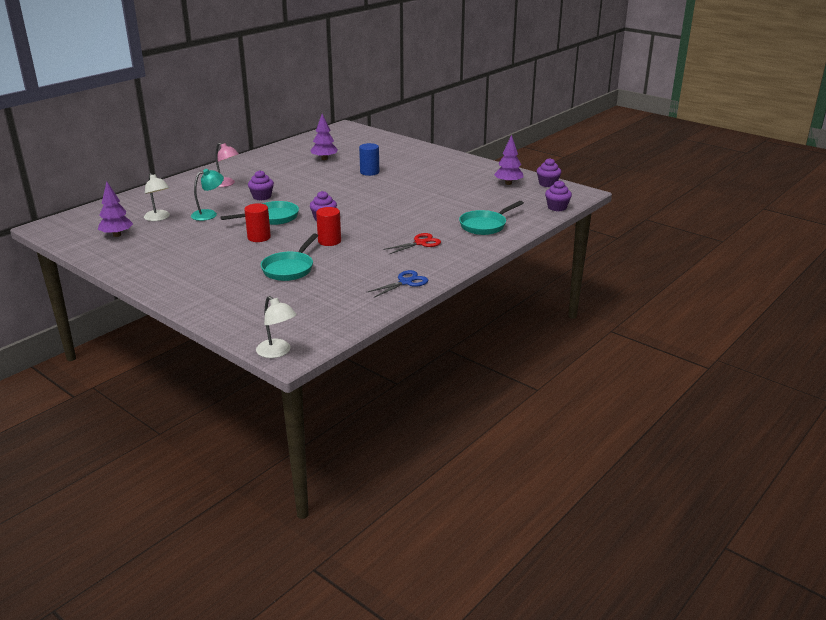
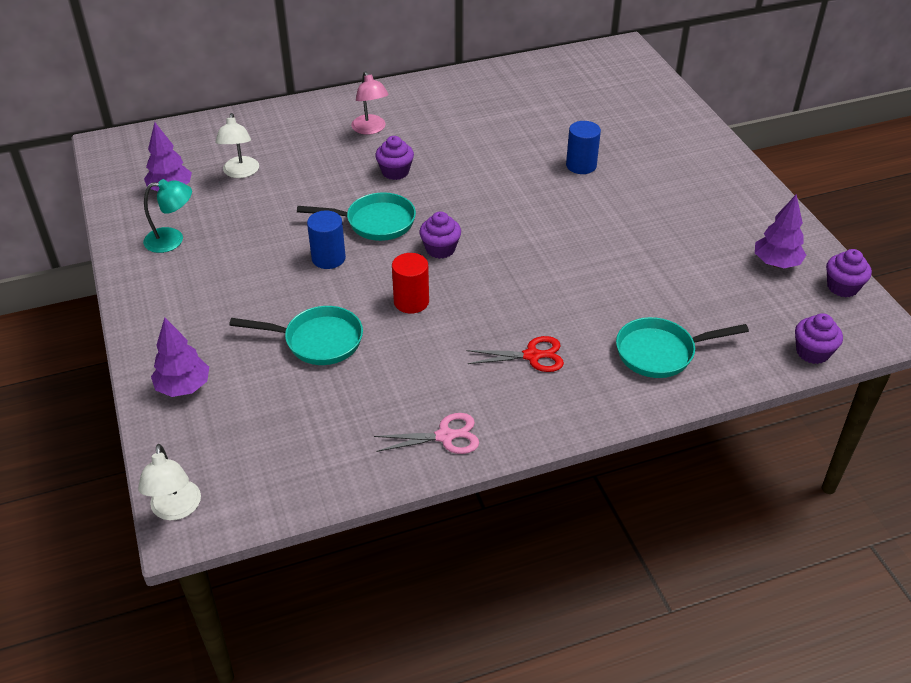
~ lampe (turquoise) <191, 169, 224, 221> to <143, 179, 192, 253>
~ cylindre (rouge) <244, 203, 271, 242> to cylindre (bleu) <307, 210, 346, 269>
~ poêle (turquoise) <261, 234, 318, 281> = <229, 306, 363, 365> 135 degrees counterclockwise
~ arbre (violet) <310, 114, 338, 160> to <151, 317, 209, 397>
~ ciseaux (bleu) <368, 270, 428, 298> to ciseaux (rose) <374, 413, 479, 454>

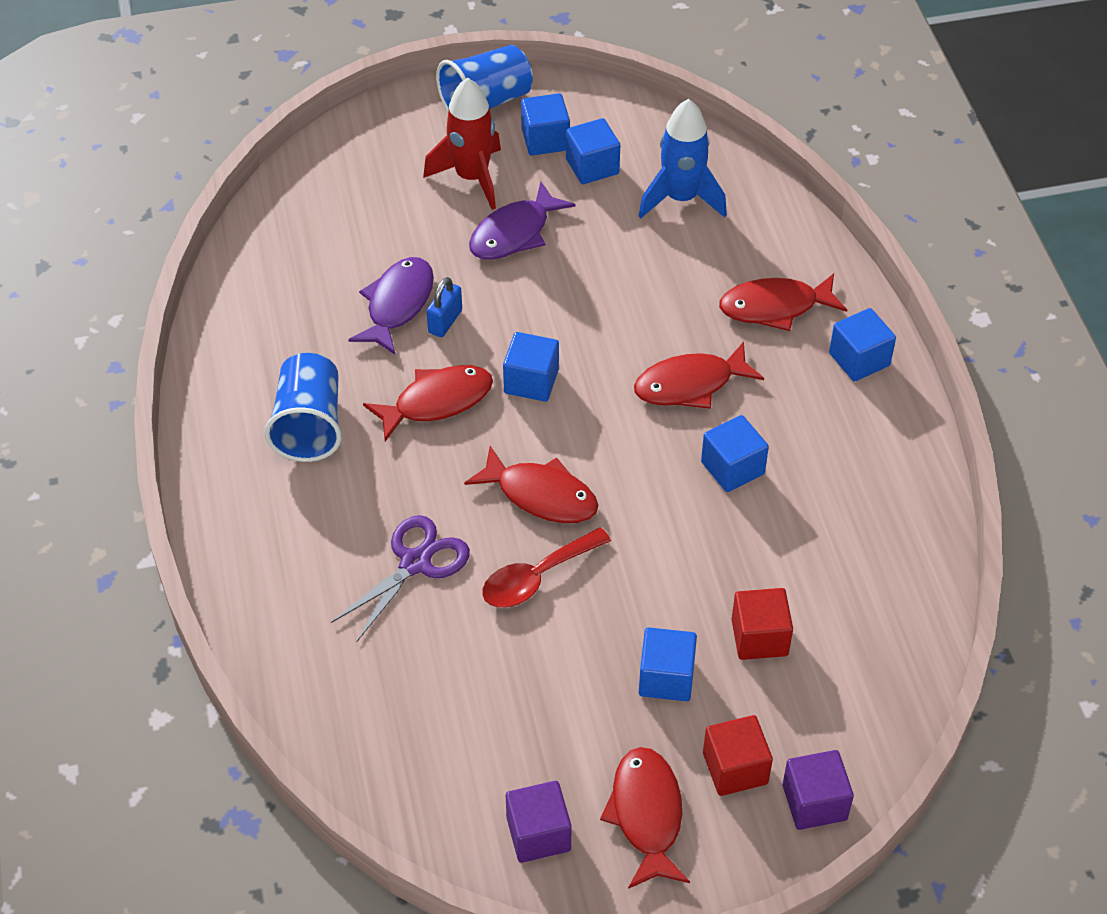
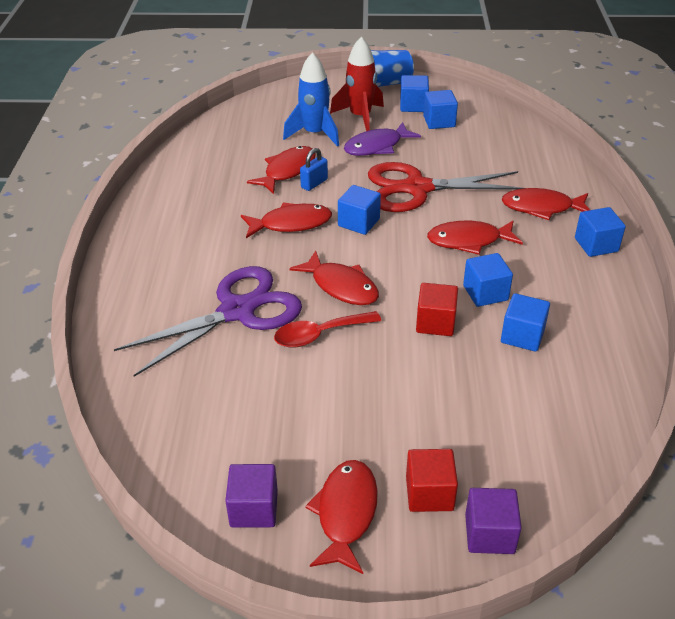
- gobelet (bleu) <264, 353, 342, 462>
~ ciseaux (violet) <331, 515, 470, 642> = <114, 266, 302, 377> x1.60
~ poisson (violet) <348, 257, 434, 355> to poisson (rouge) <247, 146, 316, 194>
~ fusée (bleu) <639, 99, 727, 218> to <283, 52, 339, 147>
~ cube (bleu) <639, 627, 697, 701> to <501, 293, 550, 352>
~ cube (rouge) <731, 588, 793, 660> to <416, 283, 458, 336>
+ ciseaux (rouge) <368, 162, 524, 212>

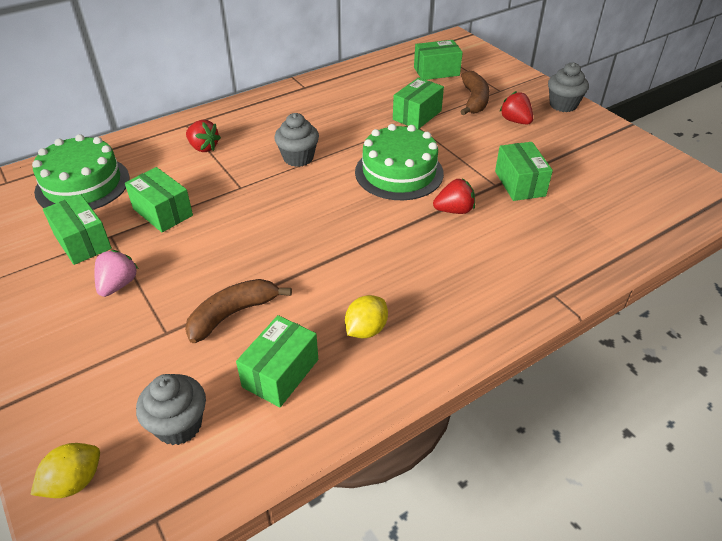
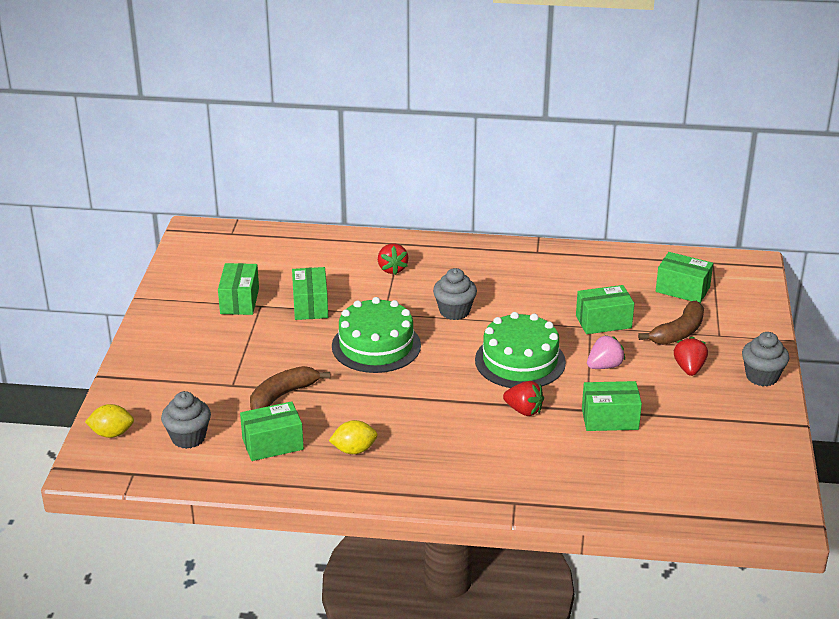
~ gâteau (vert) <32, 134, 130, 210> to <332, 297, 421, 373>
~ fraise (rose) <94, 250, 138, 297> to <587, 335, 625, 369>
~ banane (marron) <185, 279, 292, 343> = <250, 366, 330, 410> 45 degrees counterclockwise
~ boîte (vert) <495, 142, 553, 201> = <582, 381, 642, 431> 60 degrees clockwise

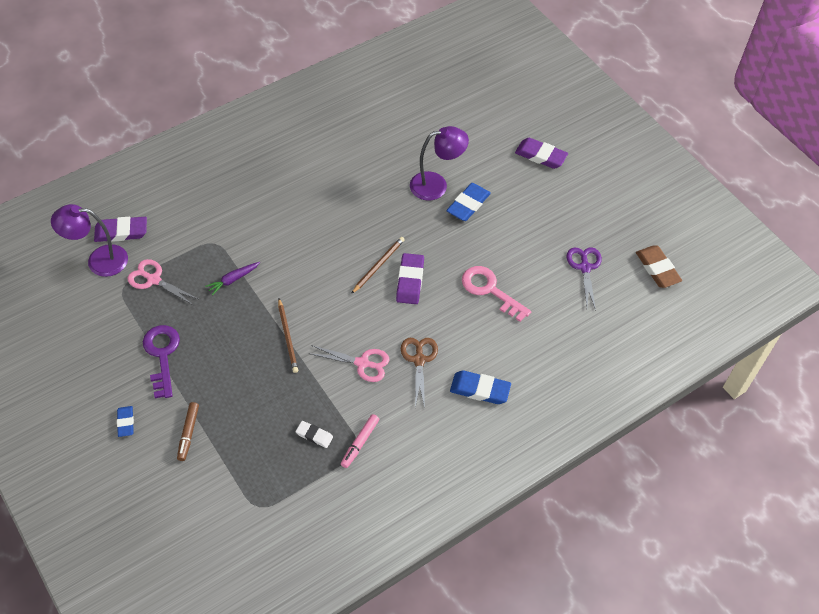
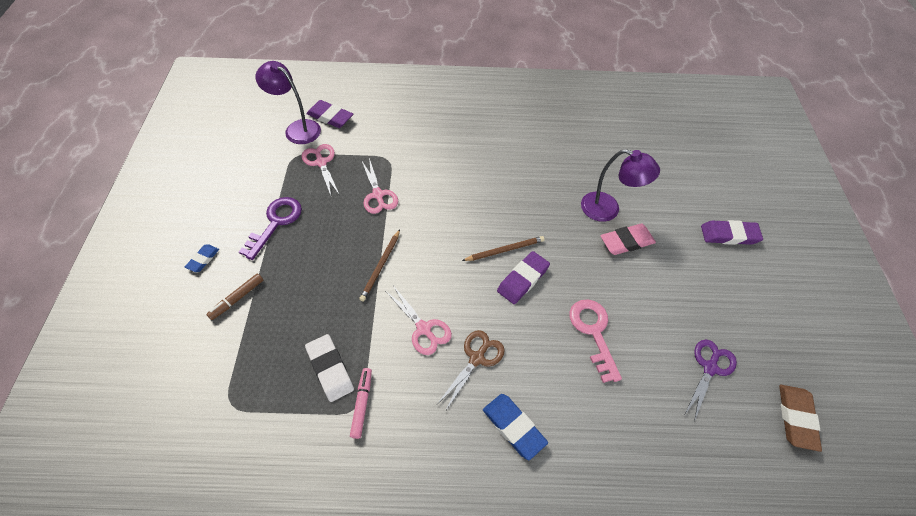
~ carotte (violet) <205, 262, 260, 295> to ciseaux (rose) <362, 158, 398, 214>
~ gomme (blanc) <295, 421, 333, 448> = <305, 334, 354, 402> x1.67
~ feutre (rose) <341, 414, 379, 468> = <350, 368, 372, 439> 120 degrees clockwise
~ gomme (bleu) <446, 183, 491, 221> to gomme (rose) <601, 223, 656, 255>
~ gomme (violet) <515, 138, 568, 169> = <701, 220, 763, 245> 60 degrees counterclockwise

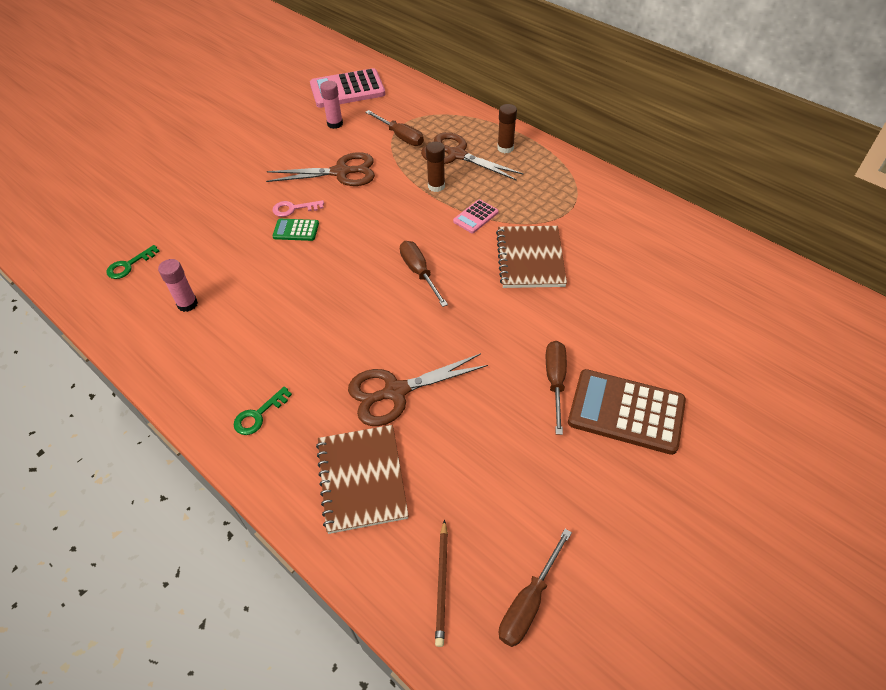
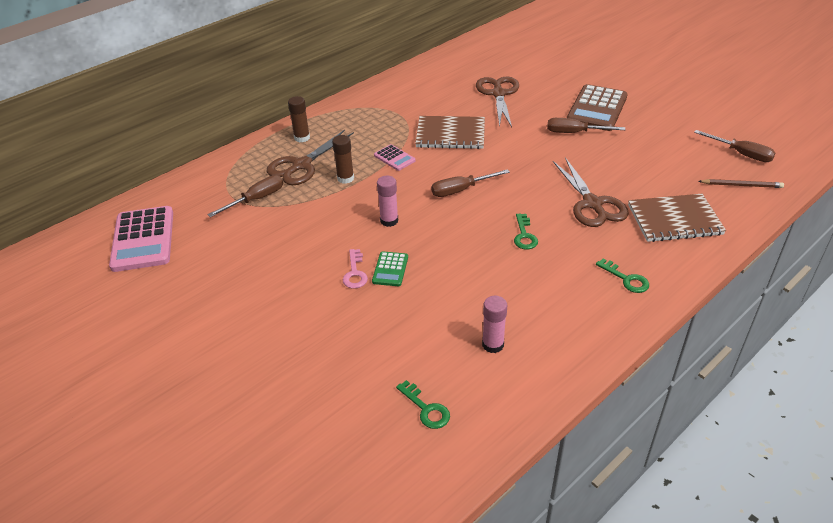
~ ciseaux (marron) <266, 152, 375, 186> to <476, 76, 519, 127>
~ bâton de colle (rose) <320, 81, 343, 129> to <377, 176, 398, 227>
+ clé (vert) <514, 214, 538, 250>

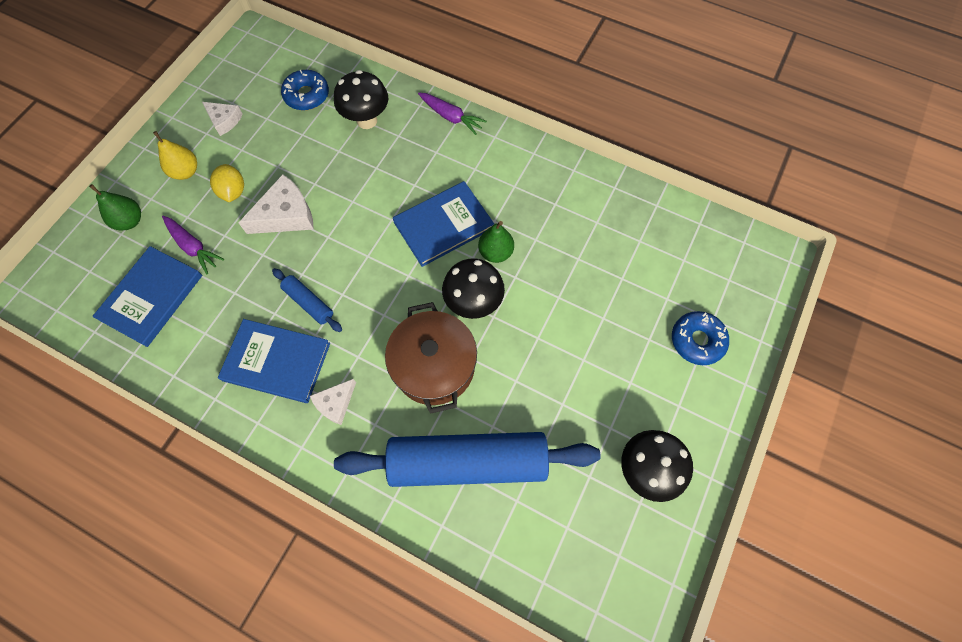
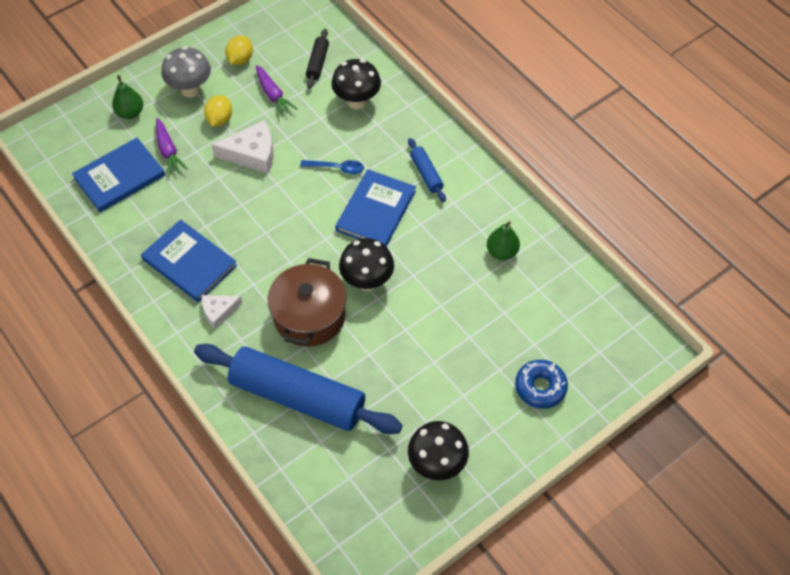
~ poire (jaune) <153, 131, 197, 180> to champignon (gris) <162, 46, 211, 97>
~ fromage (blanc) <202, 102, 243, 136> to citron (jaune) <225, 36, 253, 65>
~ rouleau à pâtisserie (bleu) <272, 268, 342, 332> to <408, 138, 446, 202>
~ beignet (bleu) <281, 70, 329, 110> to rouleau à pâtisserie (noir) <306, 29, 329, 89>
~ livre (bleu) <393, 181, 494, 267> = <335, 169, 416, 247> 60 degrees counterclockwise
~ carotte (violet) <418, 92, 487, 135> to <256, 65, 297, 117>
~ poire (vert) <478, 221, 514, 263> to <487, 221, 520, 260>
+ cuillère (bleu) <300, 160, 364, 174>

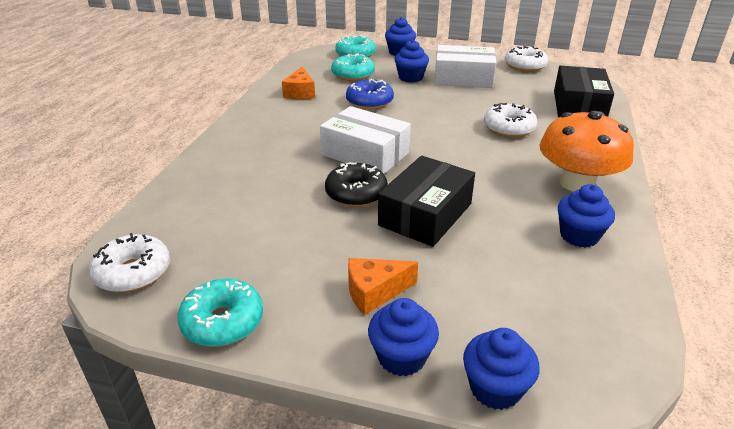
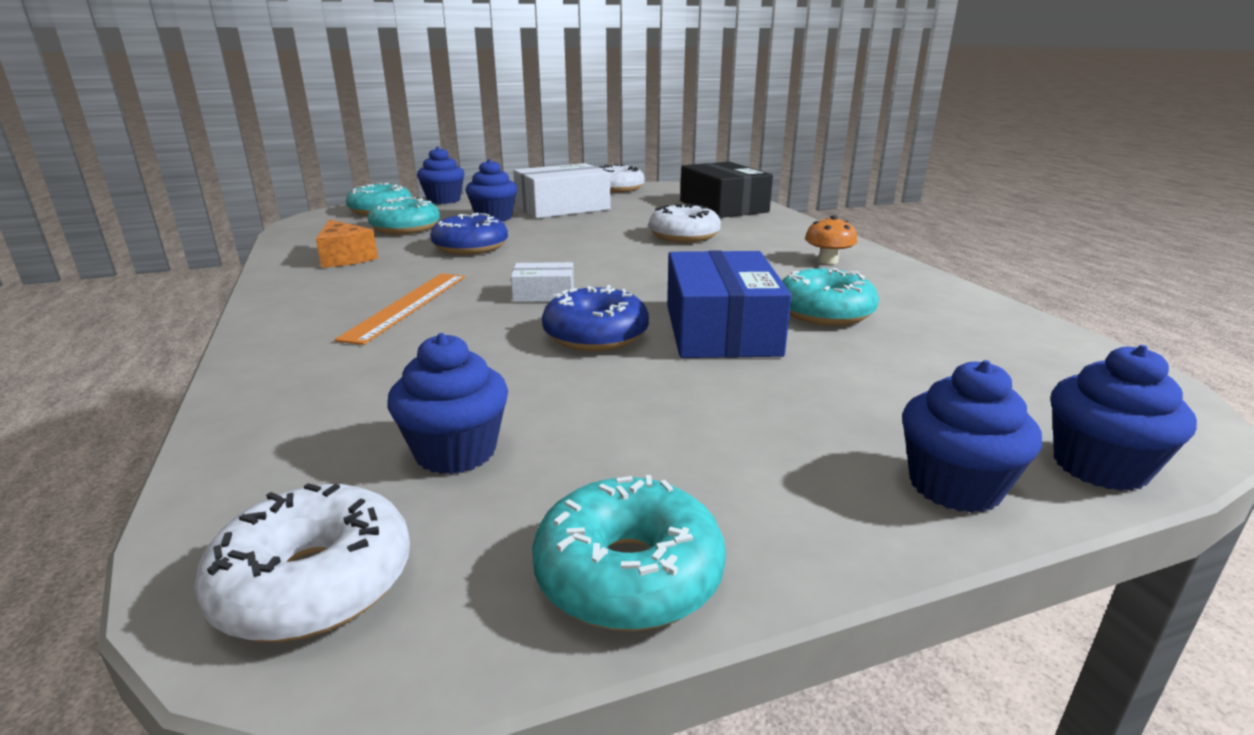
~ boîte (blanc) <320, 106, 411, 174> = <511, 262, 574, 302> x0.49
~ beignet (noir) <325, 162, 388, 207> to beignet (bleu) <542, 285, 649, 351>
- fromage (orange) <348, 258, 418, 315>
~ boîte (noir) <378, 156, 475, 247> to boîte (bleu) <667, 251, 792, 358>
~ champignon (orange) <539, 111, 634, 192> = <805, 215, 857, 264> x0.44
~ muffin (bleu) <558, 184, 615, 248> to <387, 333, 508, 474>
+ règle (orange) <335, 273, 465, 345>
+ beignet (turquoise) <782, 268, 879, 326>

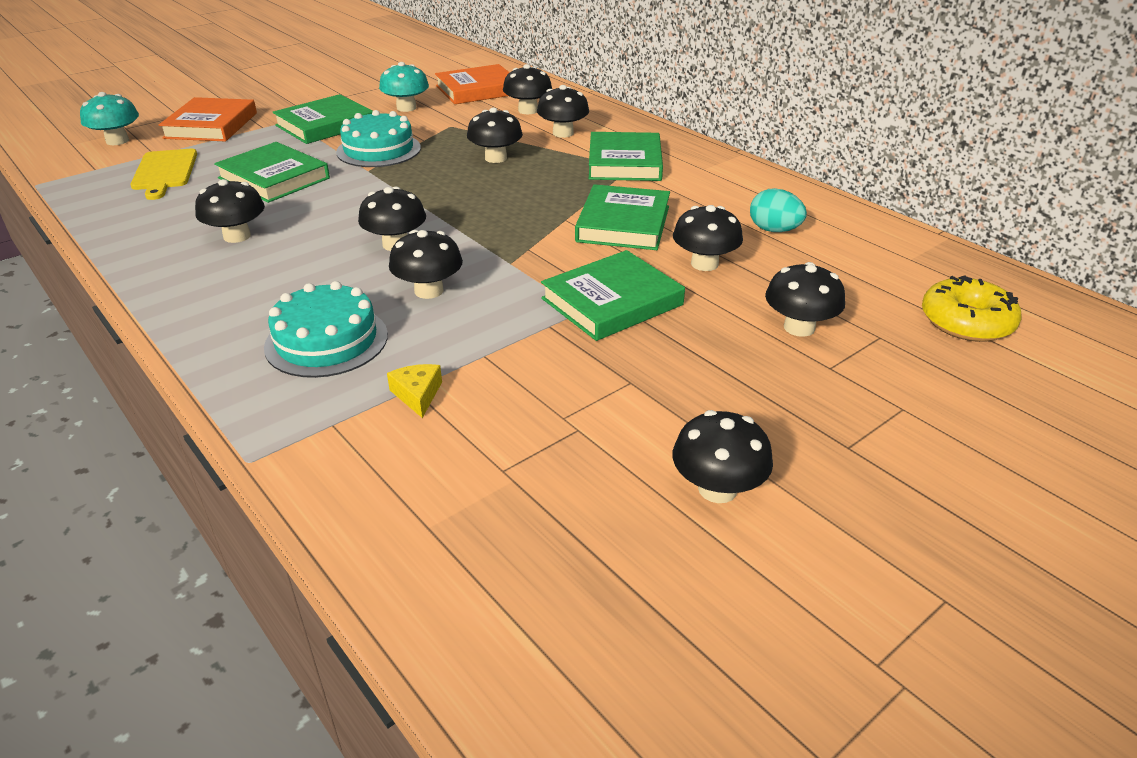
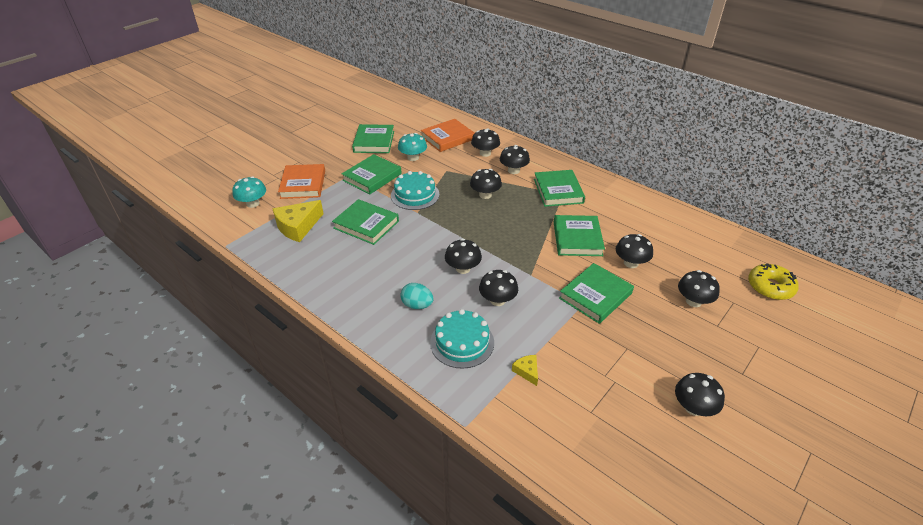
~ planche à découper (jaune) <130, 149, 197, 200> to fromage (jaune) <273, 200, 324, 242>
- champignon (noir) <195, 179, 265, 243>
~ œuf (turquoise) <750, 188, 807, 232> to <400, 283, 433, 309>
+ livre (vert) <352, 124, 394, 153>

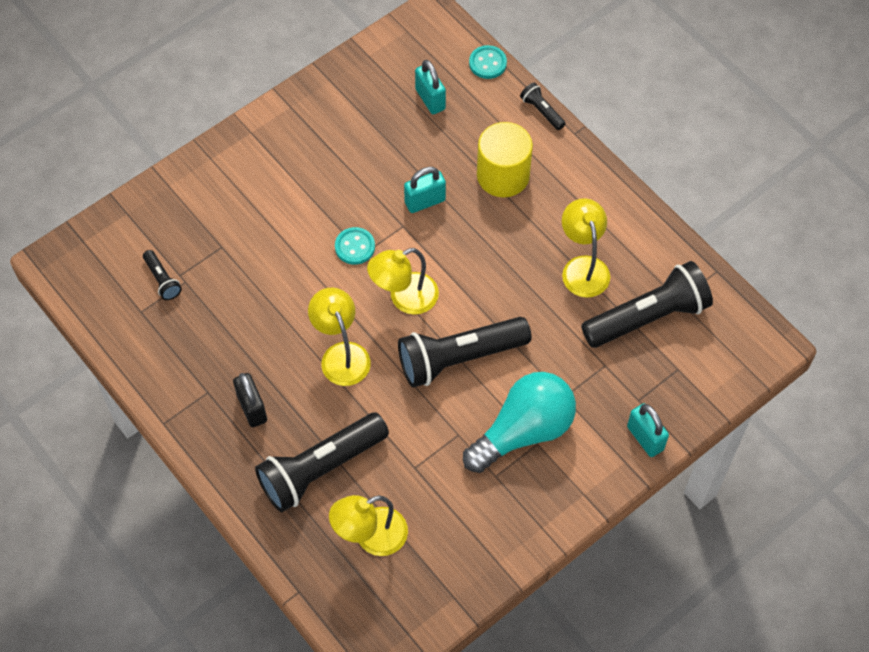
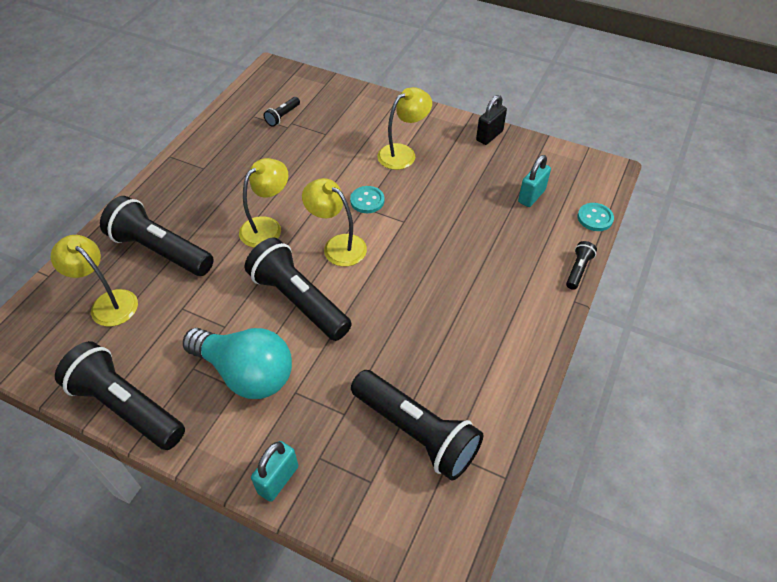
~ cadenas (noir) <233, 373, 267, 427> to <476, 95, 507, 145>
- cadenas (turquoise) <404, 167, 446, 213>
- cylindre (jaune) <477, 122, 533, 197>
~ lampe (jaune) <562, 198, 610, 298> to <377, 87, 432, 170>
+ lampe de poche (noir) <55, 341, 185, 450>

